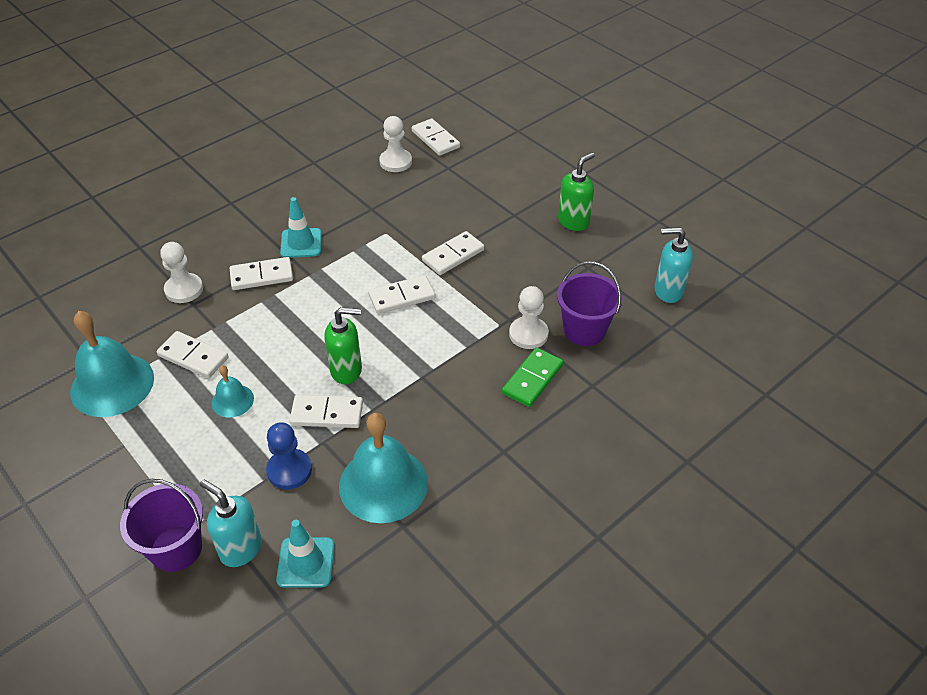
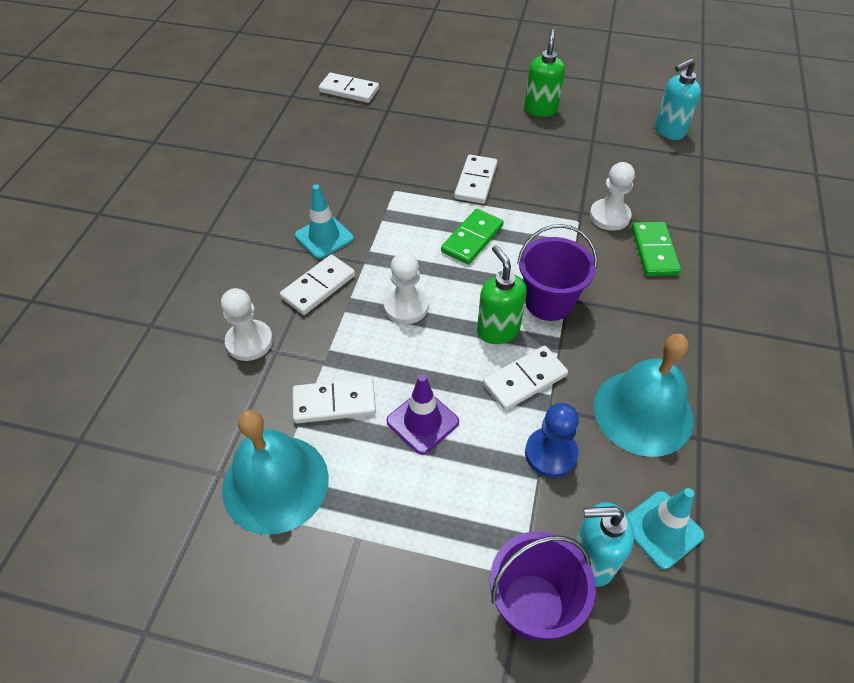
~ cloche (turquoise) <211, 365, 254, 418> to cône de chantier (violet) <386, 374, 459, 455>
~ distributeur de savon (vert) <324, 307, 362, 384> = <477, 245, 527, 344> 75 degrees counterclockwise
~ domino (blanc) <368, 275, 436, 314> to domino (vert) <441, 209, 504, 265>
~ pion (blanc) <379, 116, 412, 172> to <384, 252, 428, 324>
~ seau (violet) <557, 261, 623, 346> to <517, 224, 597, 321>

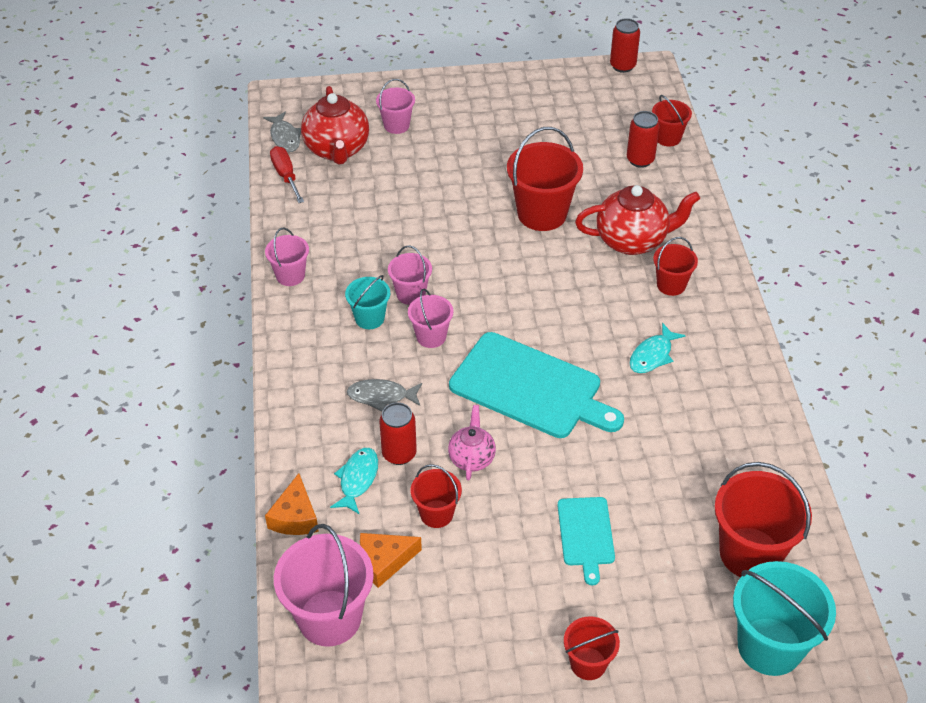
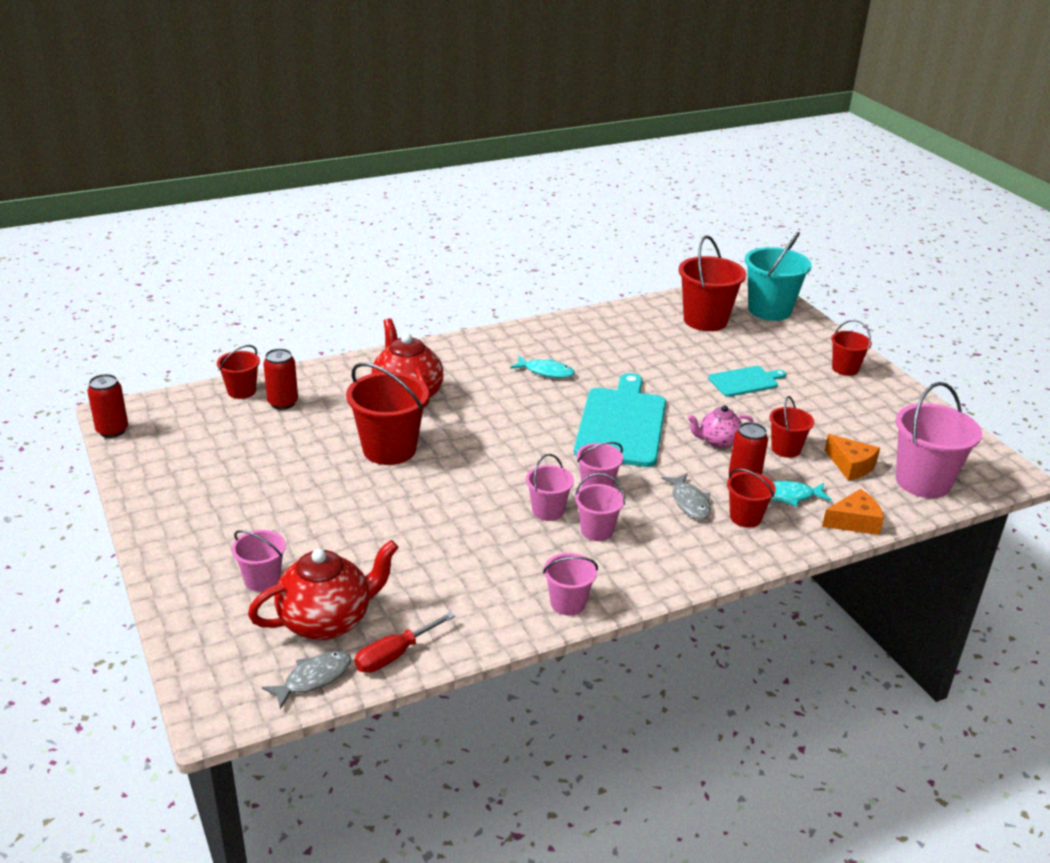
~ seau (turquoise) <345, 275, 390, 329> to seau (rose) <575, 473, 625, 541>
~ seau (rouge) <653, 237, 698, 296> to <727, 469, 776, 528>

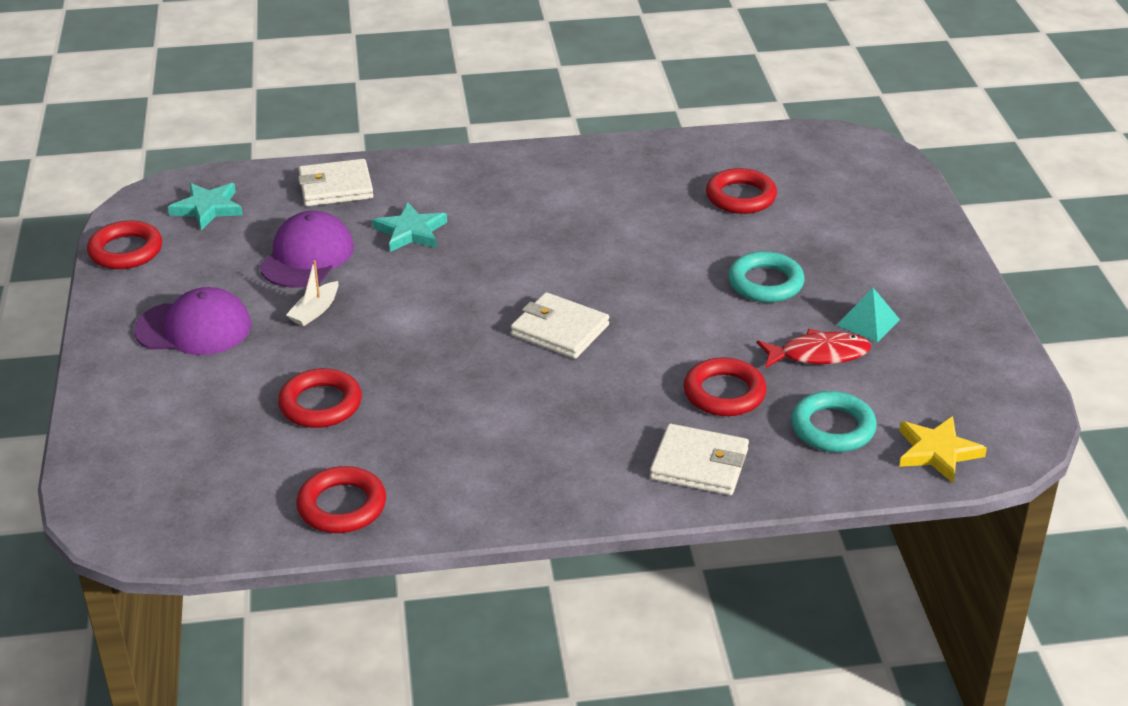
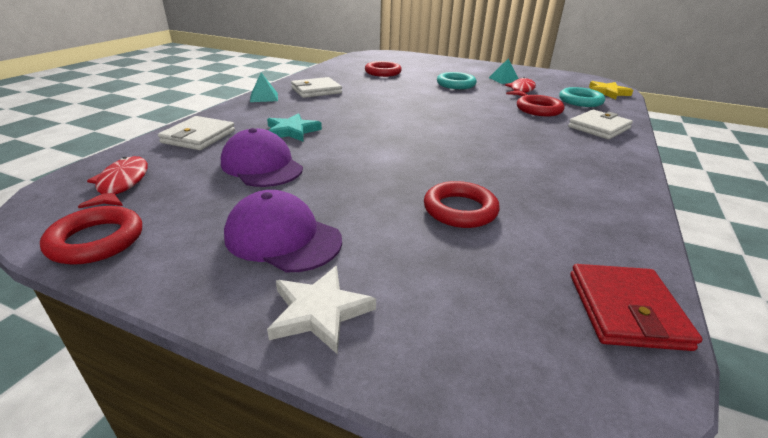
~ casquette (violet) <134, 287, 251, 355> = <224, 190, 342, 272> 90 degrees counterclockwise
~ étoile (turquoise) <168, 183, 243, 230> to poisson (rouge) <78, 156, 148, 208>
- bateau (blanc) <286, 260, 339, 326>
- anneau (rouge) <296, 466, 386, 533>
~ portefeuille (blanc) <511, 292, 609, 359> to <291, 77, 342, 98>
+ pyramide (turquoise) <250, 73, 278, 102>
+ étoile (blanc) <267, 266, 376, 355>
+ portefeuille (rouge) <570, 264, 702, 351>

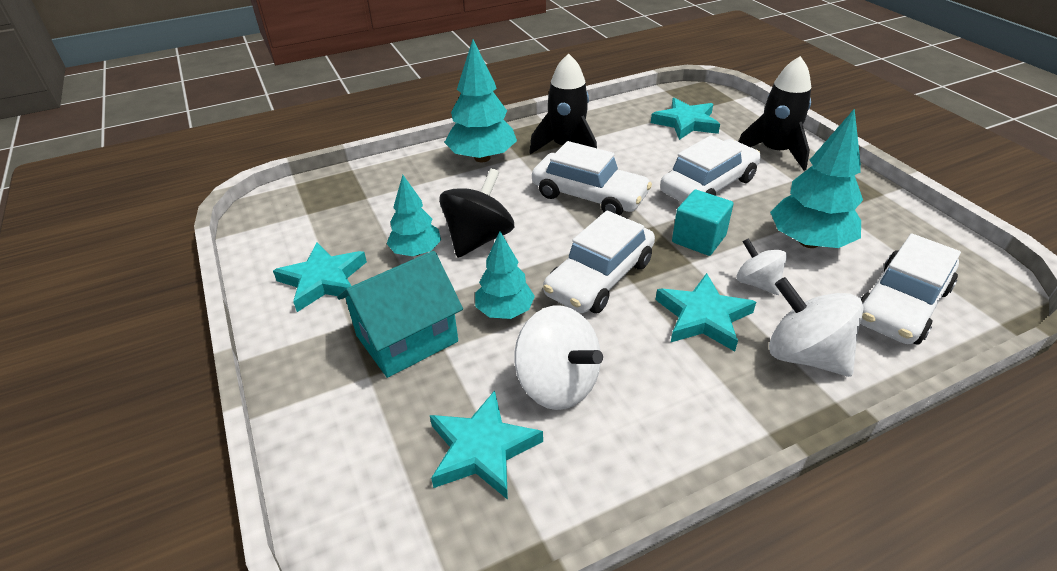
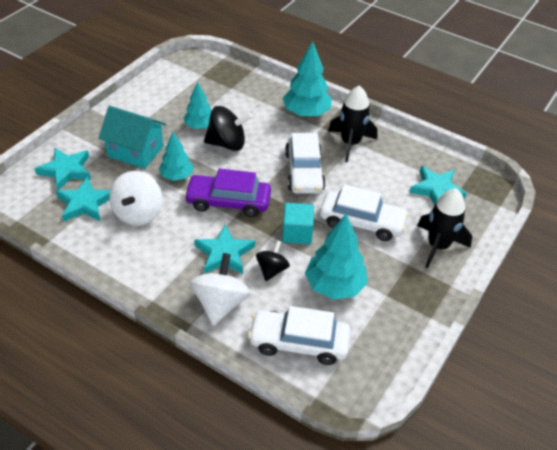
~ étoile (turquoise) <273, 242, 367, 312> to <34, 148, 91, 190>
~ voiture (blanc) <543, 210, 655, 313> to voiture (violet) <184, 169, 271, 217>
~ toupie (blanc) <737, 238, 787, 295> to toupie (noir) <256, 240, 290, 281>

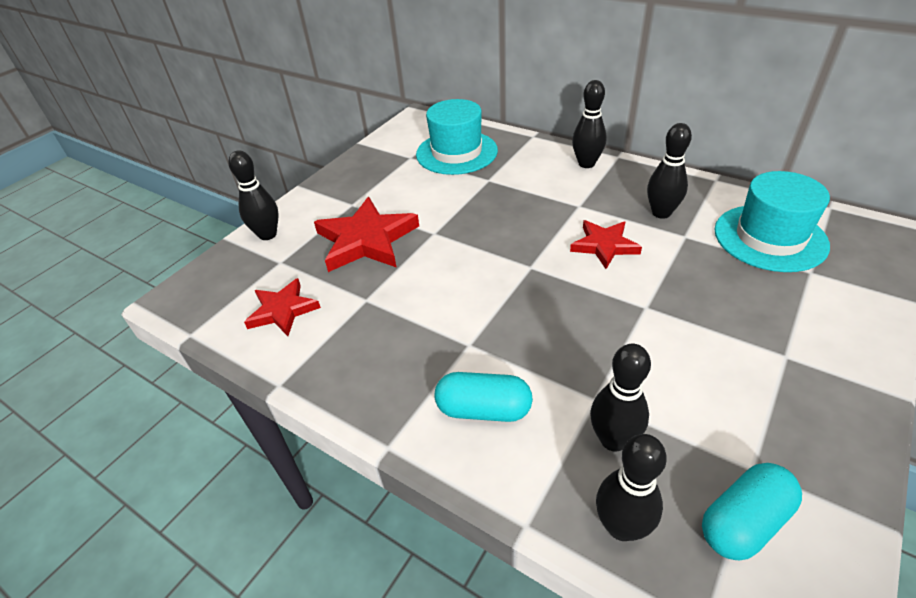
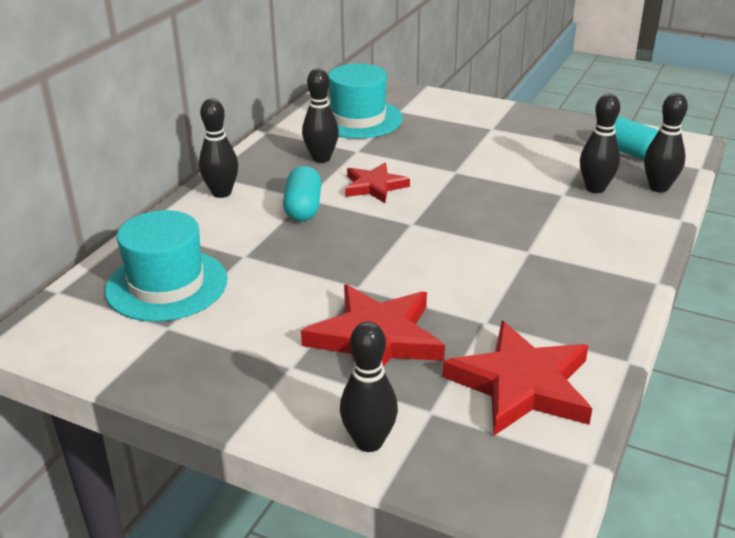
~ étoile (rouge) <244, 278, 321, 336> = <442, 321, 592, 436> x1.64
~ gélule (turquoise) <435, 372, 533, 422> to <283, 166, 322, 221>

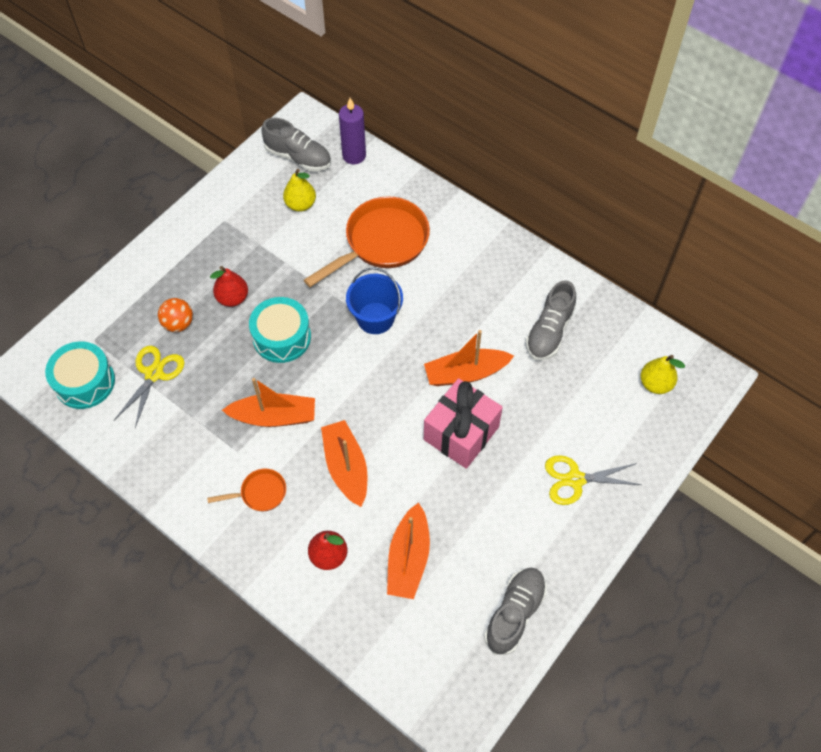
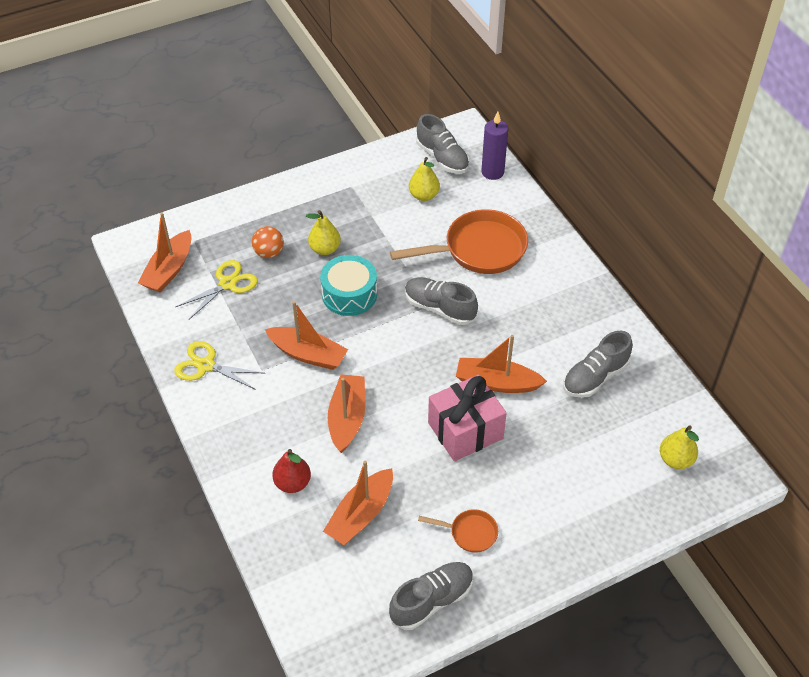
~ tambour (turquoise) <45, 341, 115, 409> to bateau (orange) <138, 212, 191, 292>
~ poêle (orange) <207, 469, 286, 511> to <418, 509, 498, 553>
~ poire (rouge) <210, 266, 248, 307> to poire (jaune) <306, 210, 341, 255>
~ seau (bleu) <346, 267, 403, 334> to chaussure (gris) <405, 277, 478, 325>
~ ciseaux (jaune) <545, 455, 641, 505> to <174, 341, 266, 390>

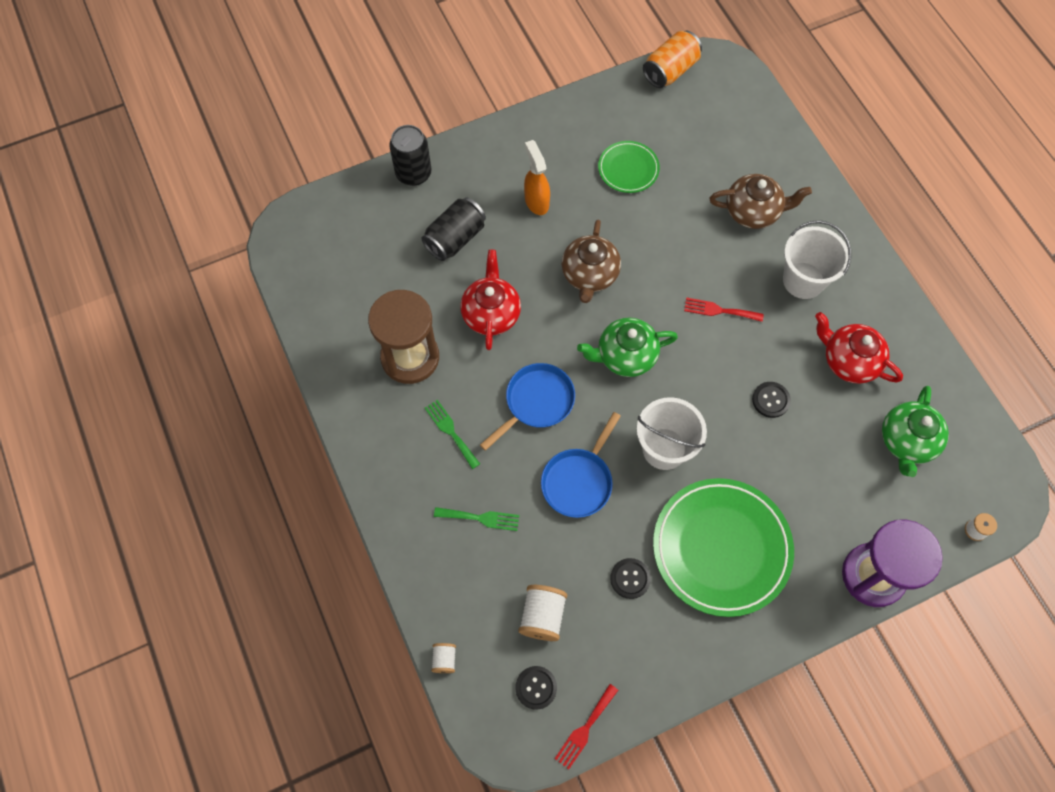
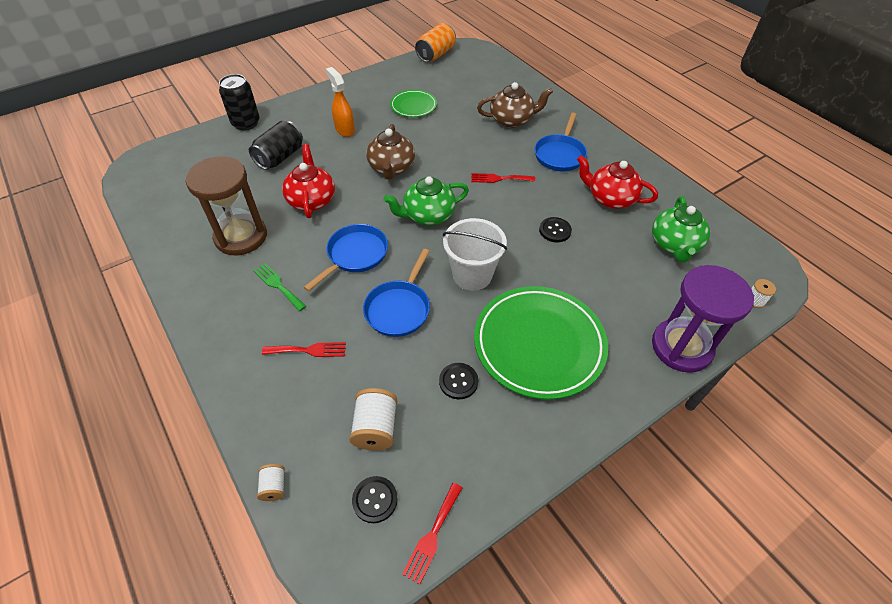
~ fourchette (vert) <434, 507, 519, 531> to fourchette (rouge) <262, 342, 346, 357>
~ seau (blanc) <783, 220, 851, 299> to poêle (bleu) <535, 113, 587, 171>

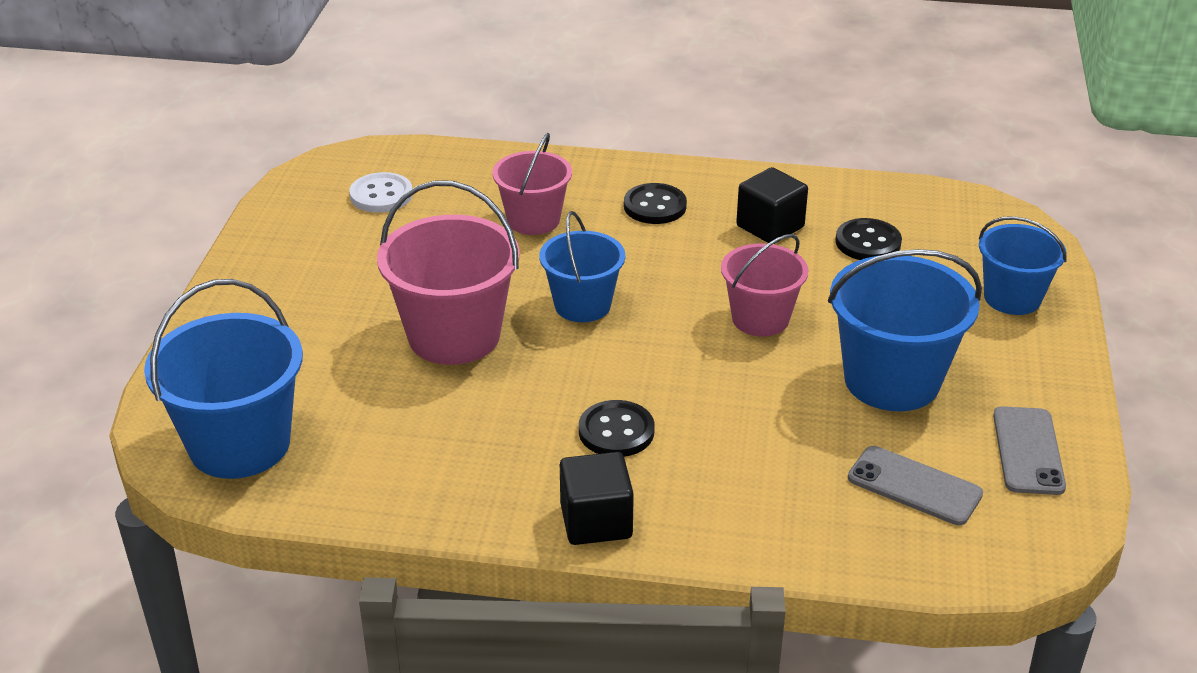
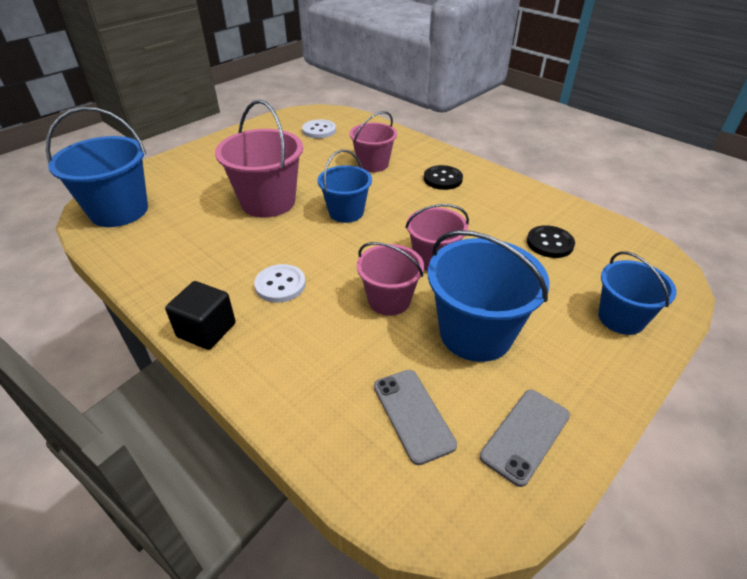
~ bouton (noir) <579, 400, 655, 457> to bouton (blanc) <254, 264, 306, 303>
- cube (noir) <736, 167, 808, 244>
+ seau (rose) <357, 242, 424, 316>

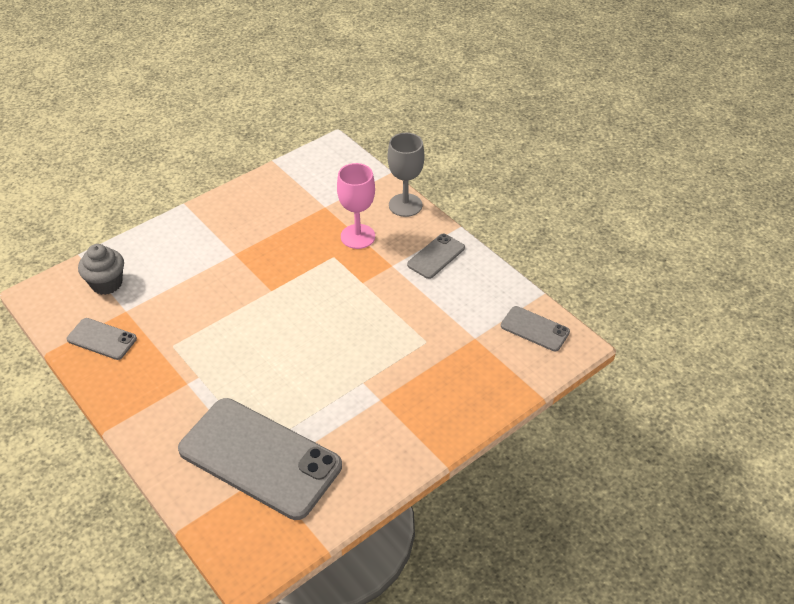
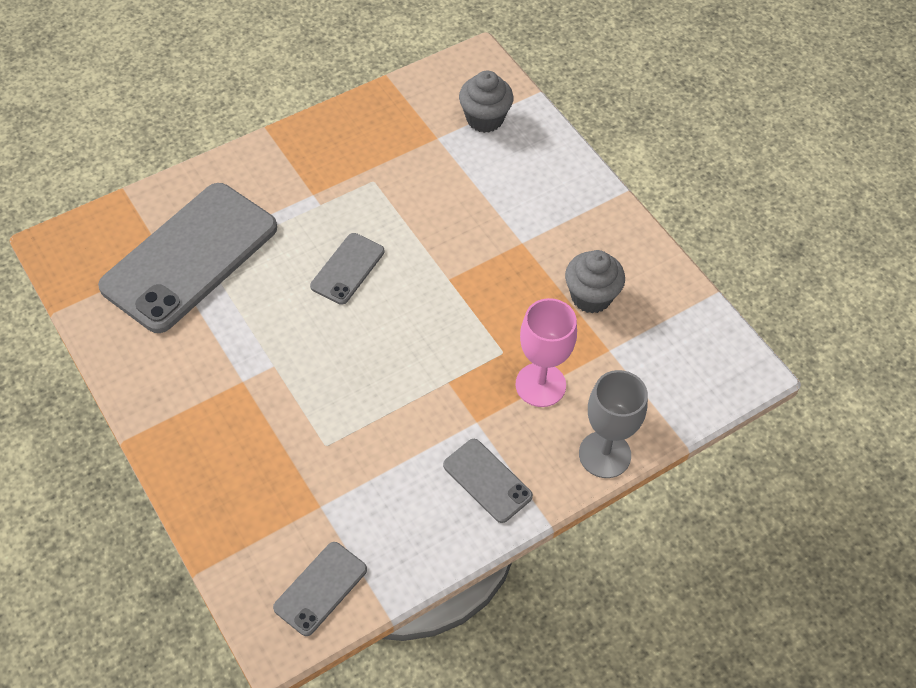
~ téléphone (gris) <67, 318, 137, 360> to <310, 233, 384, 305>
+ muffin (gris) <565, 250, 625, 313>

